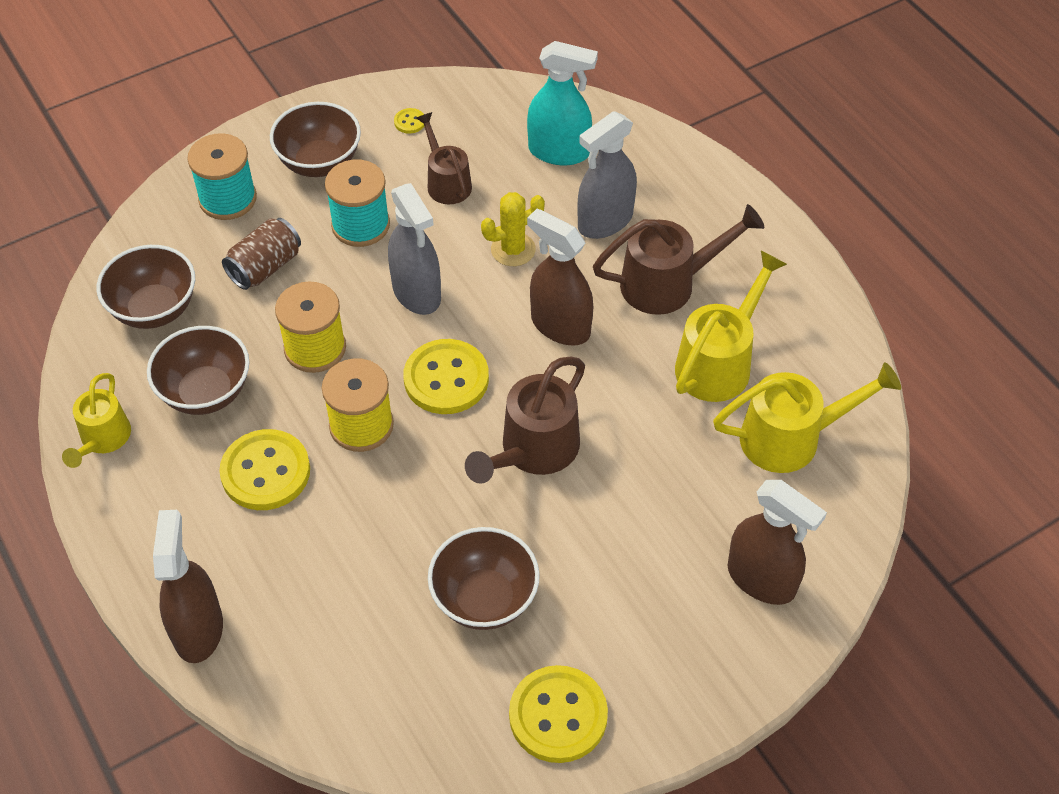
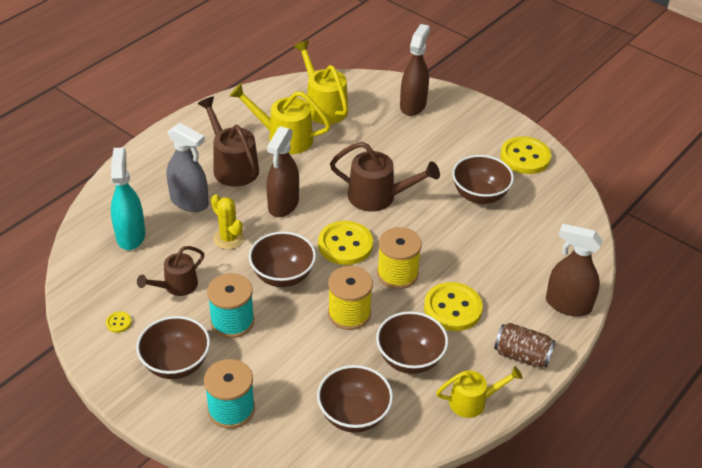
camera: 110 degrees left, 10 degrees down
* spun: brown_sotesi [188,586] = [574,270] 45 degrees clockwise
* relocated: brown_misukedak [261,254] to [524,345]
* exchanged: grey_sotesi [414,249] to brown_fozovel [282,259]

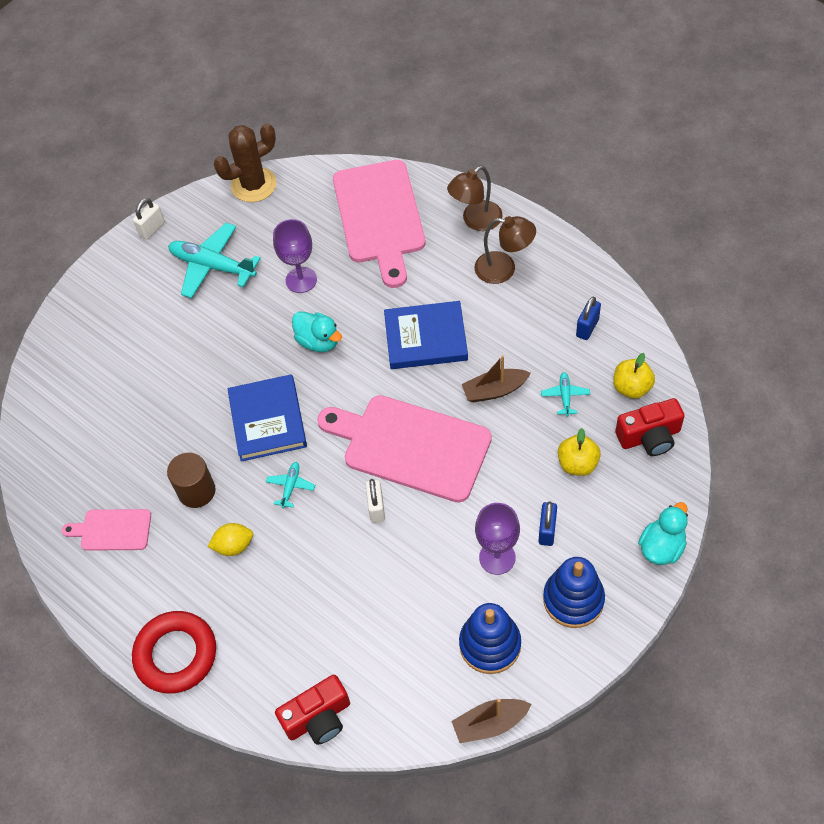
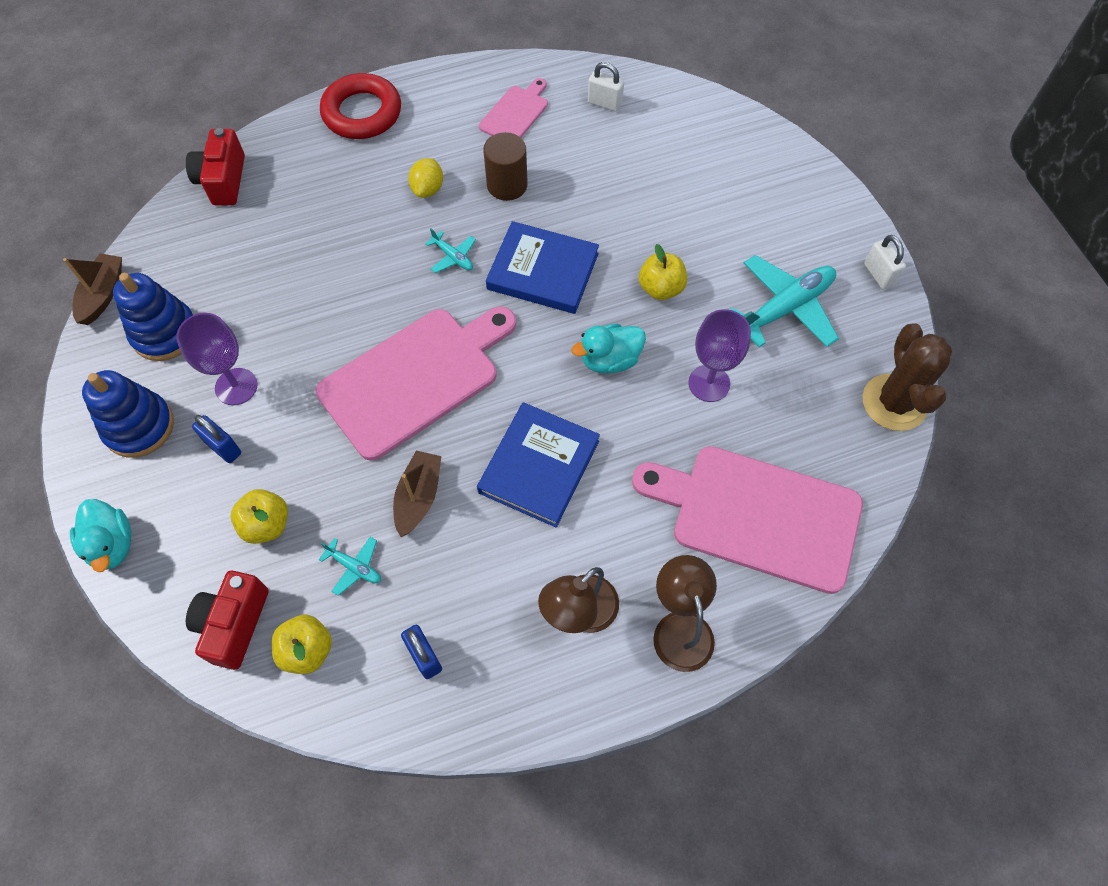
camera: 115 degrees right, 5 degrees up
* relocated: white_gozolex [375,501] to [606,87]
* appeared: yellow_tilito [663,272]

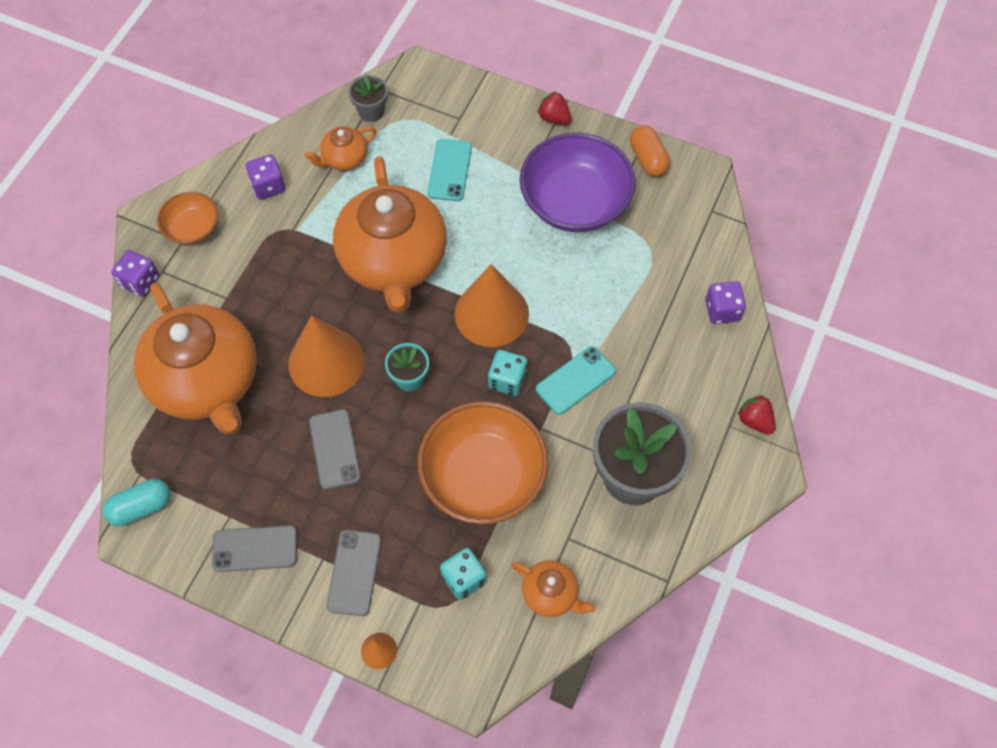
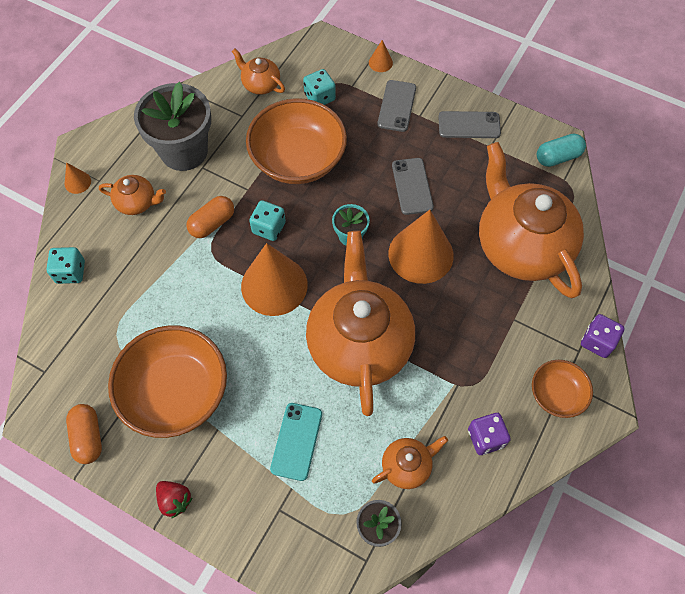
camera: 175 degrees left, 0 degrees up
* colour: purple_fozovel [578,182] to orange_fozovel [167,381]
* exchanged: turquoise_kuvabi [576,380] to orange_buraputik [210,217]
* colour: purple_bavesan [725,302] to turquoise_bavesan [65,265]
* exchanged: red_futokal [756,415] to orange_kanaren [78,178]
* appeared: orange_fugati [132,195]

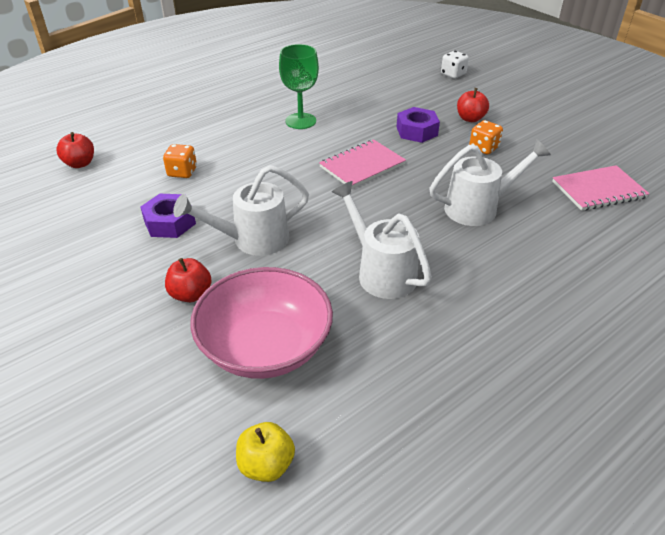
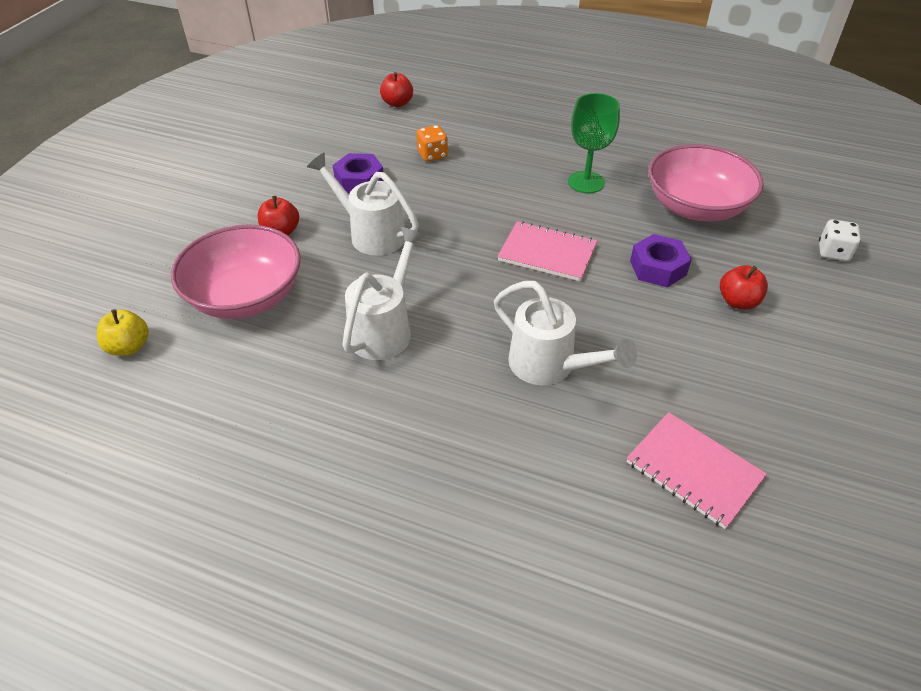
camera: 60 degrees right, 5 degrees up
* missing: orange_bavesan [486,137]
* appeared: pink_fozovel [706,182]

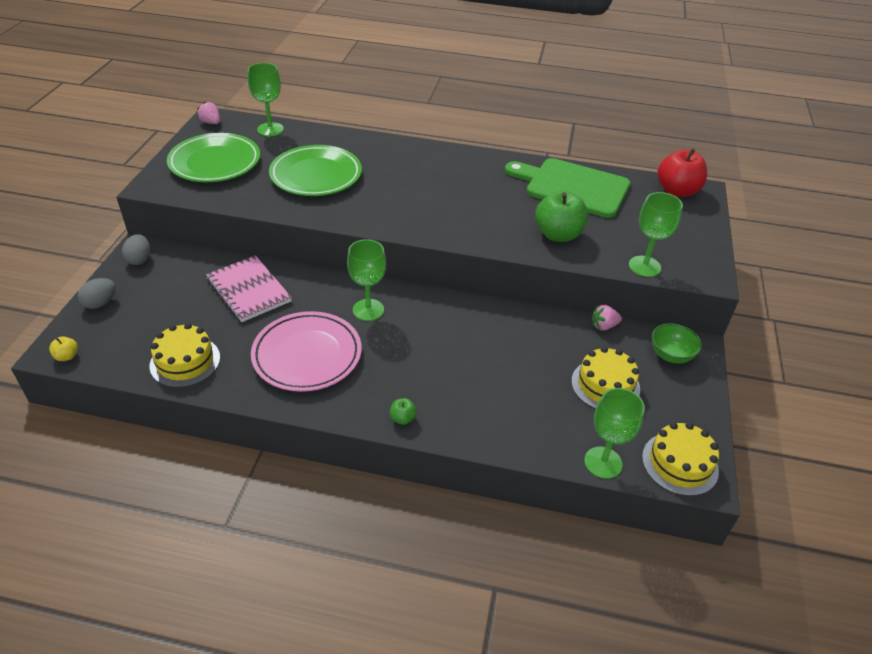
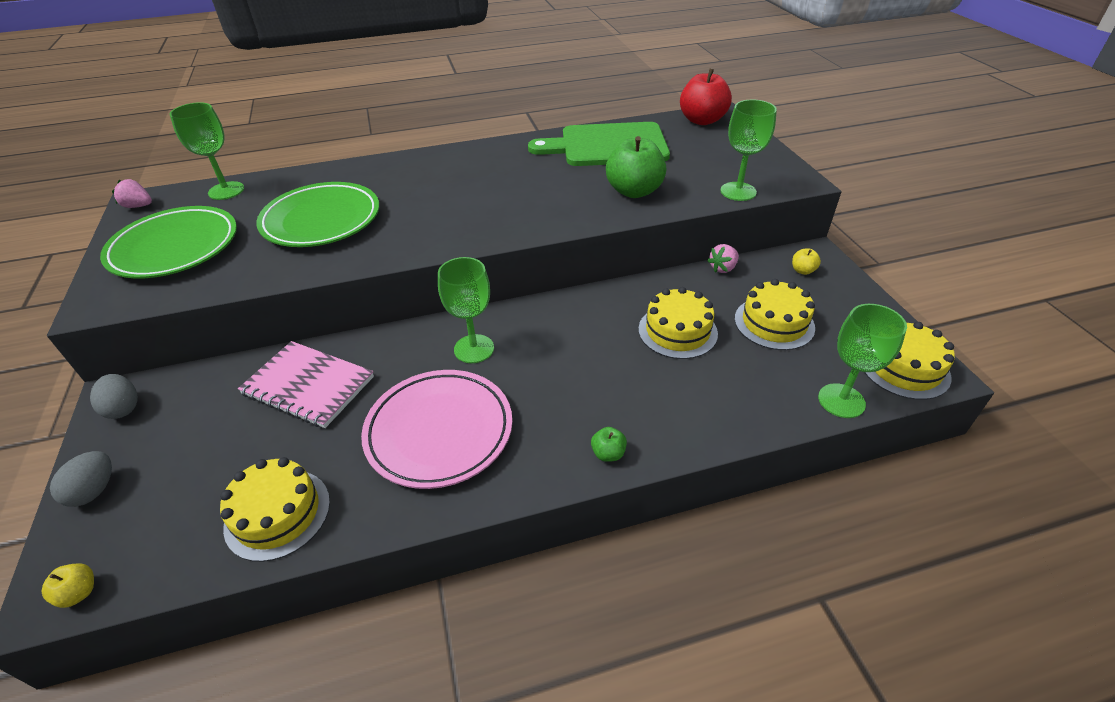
camera: 25 degrees left, 0 degrees up
* exchanged: green_fozovel [677,343] to yellow_tilito [806,262]
* appeared: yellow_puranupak [678,323]

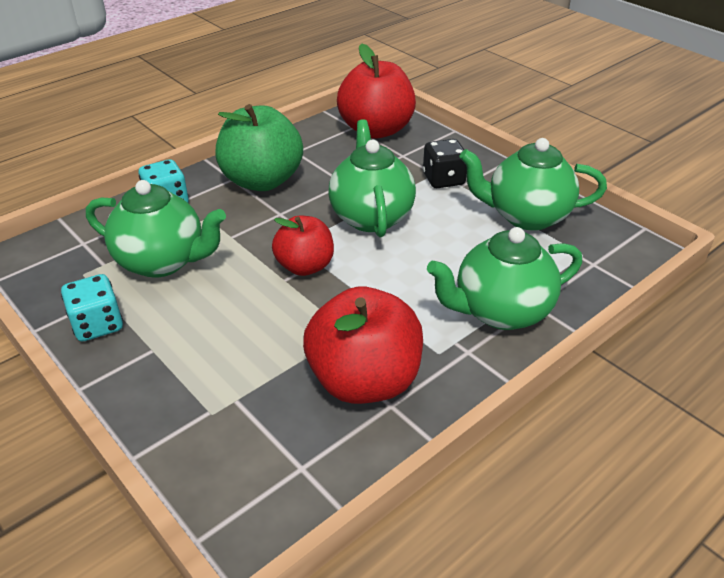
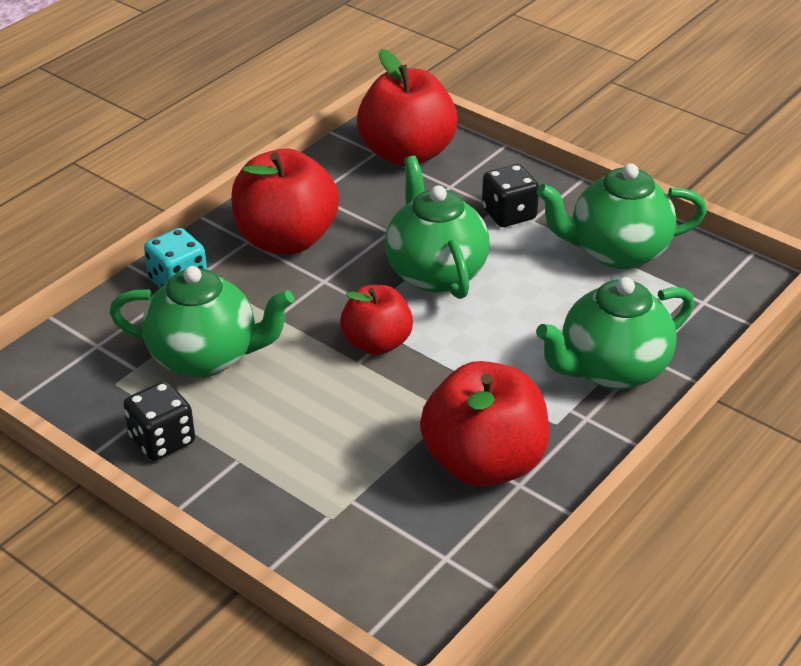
camera: 10 degrees left, 0 degrees up
* colour: turquoise_bavesan [92,307] to black_bavesan [159,421]
* colour: green_tilito [259,147] to red_tilito [285,201]

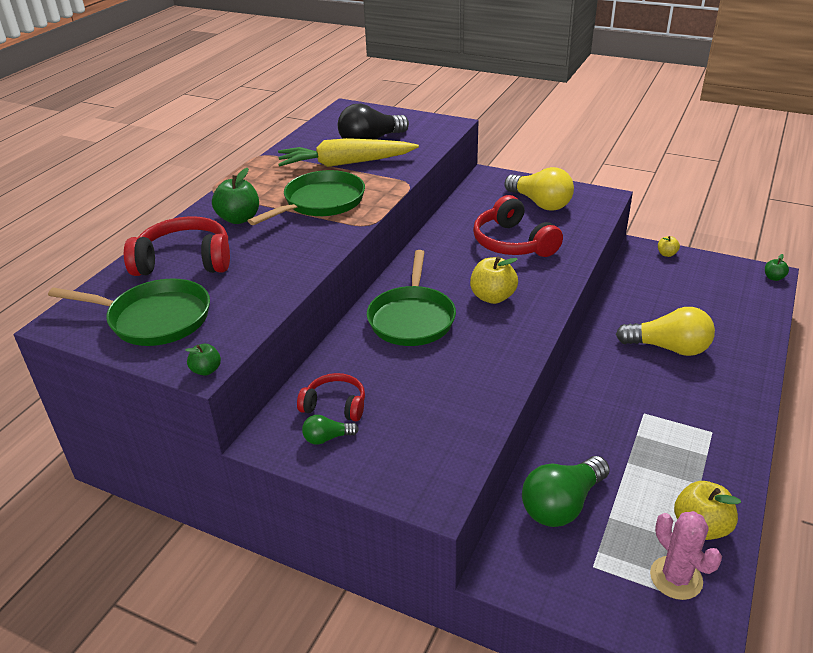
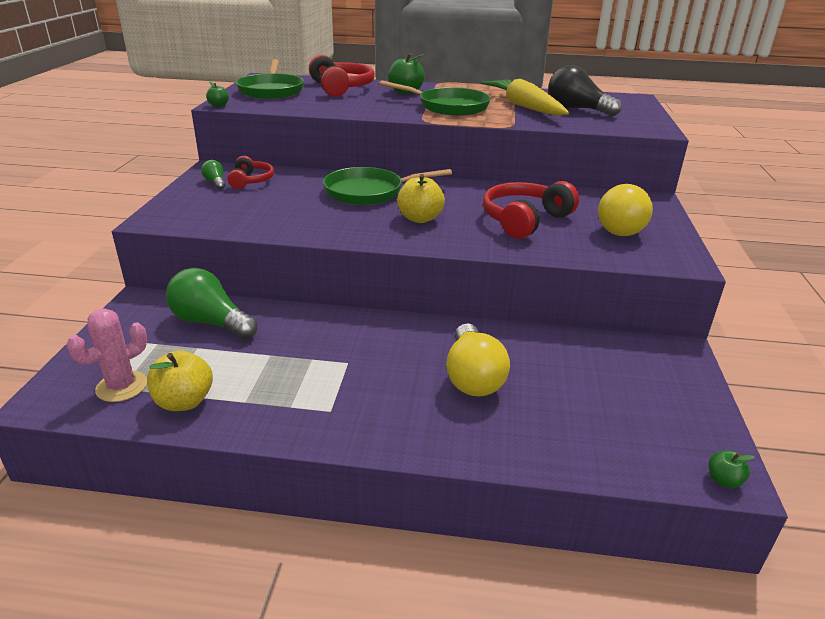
camera: 70 degrees right, 5 degrees down
* missing: yellow_tilito [669,246]

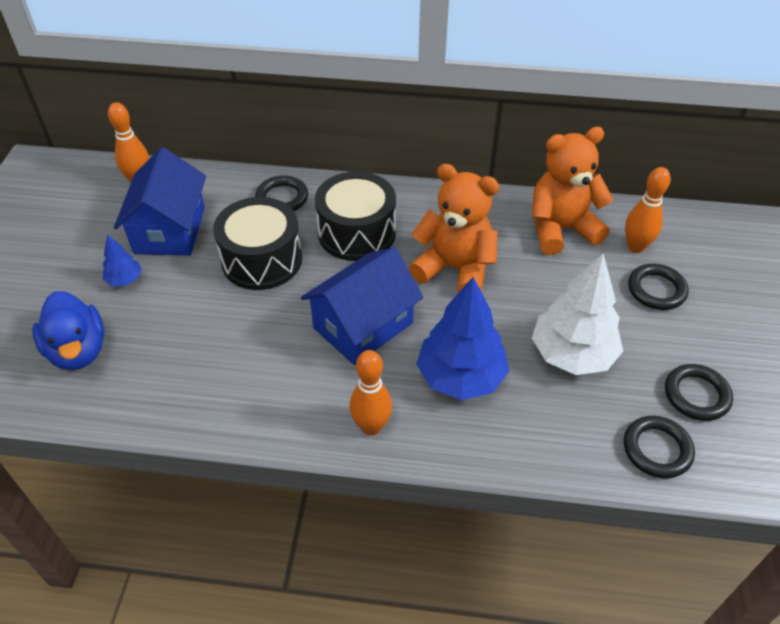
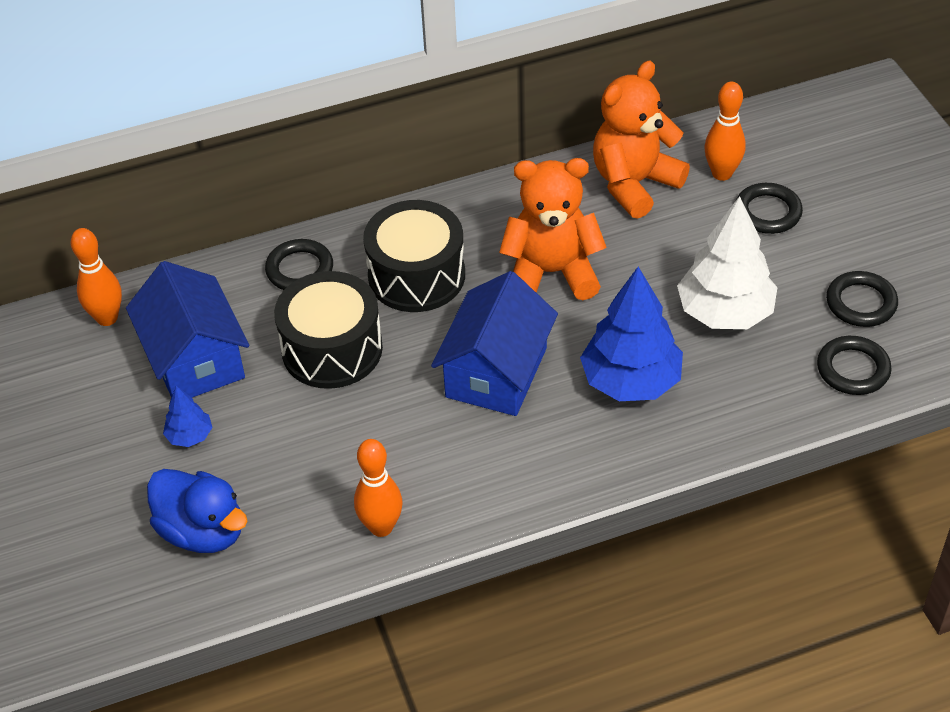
camera: 25 degrees left, 0 degrees up
* relocated: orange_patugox [371,393] to [378,488]

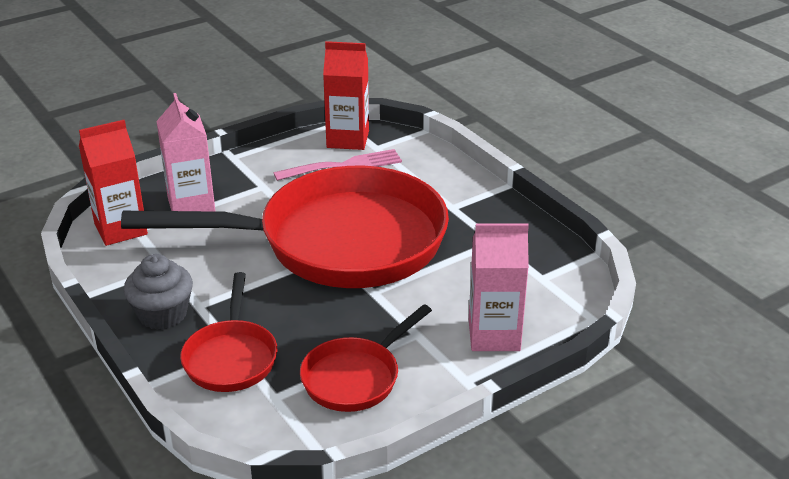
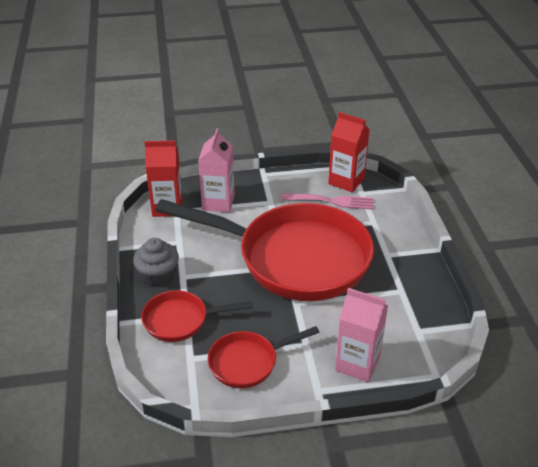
camera: 25 degrees right, 5 degrees up
* spun: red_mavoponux [228,332] = [197,316] 60 degrees clockwise

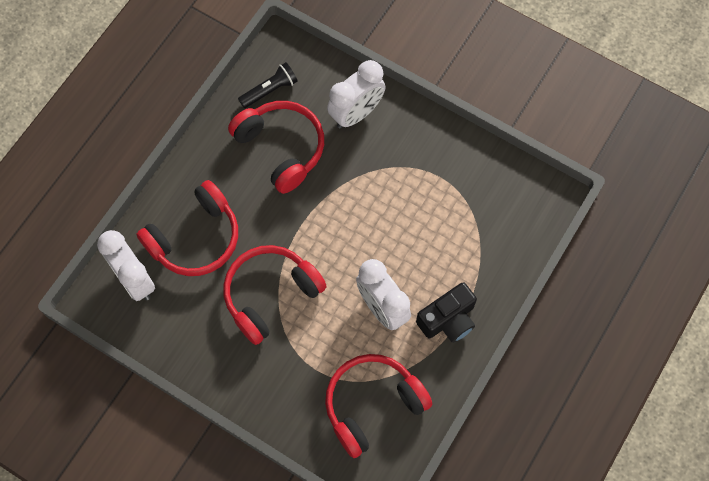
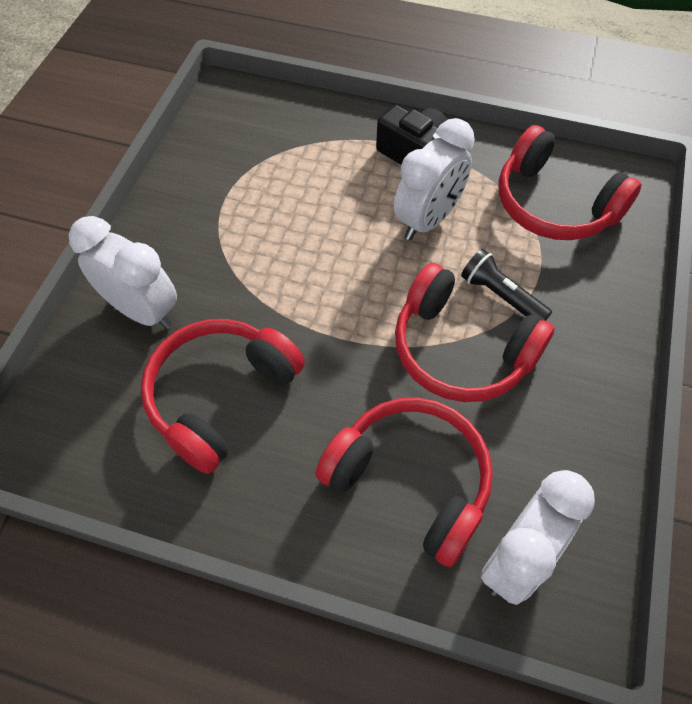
camera: 105 degrees left, 10 degrees down
* relocated: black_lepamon [268,85] to [506,285]

